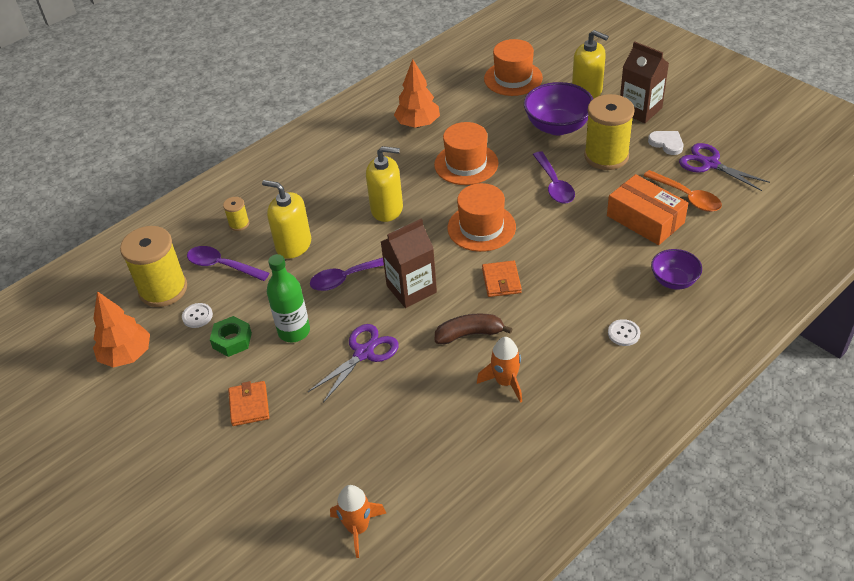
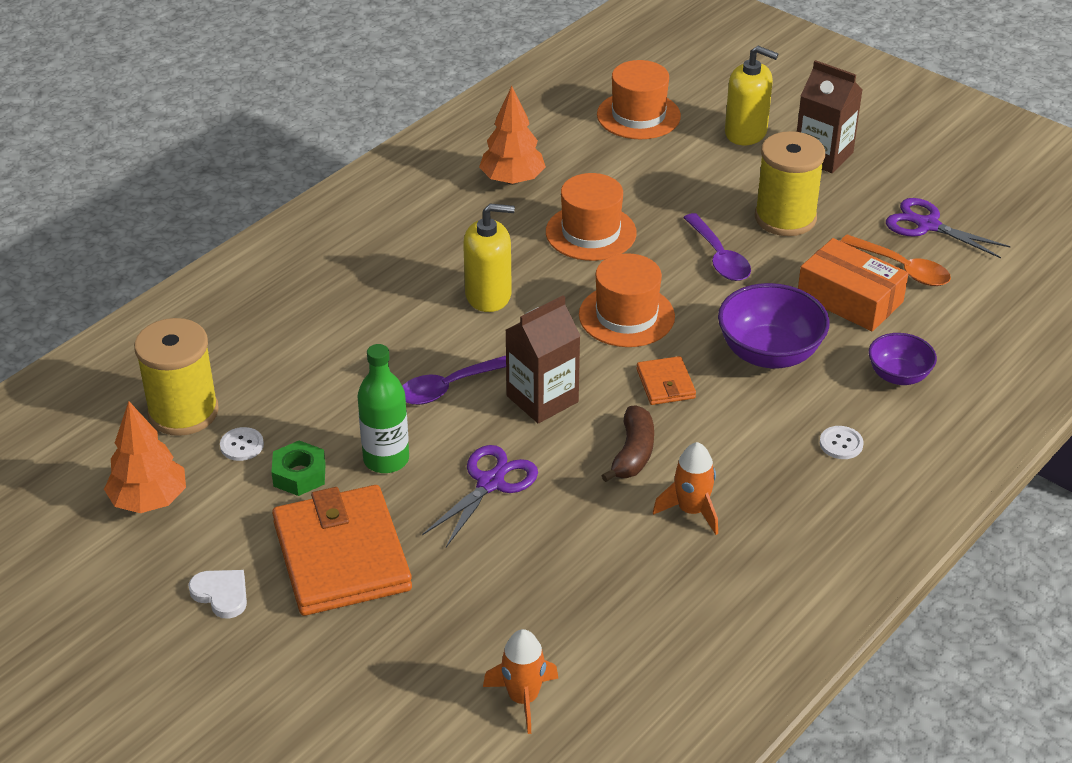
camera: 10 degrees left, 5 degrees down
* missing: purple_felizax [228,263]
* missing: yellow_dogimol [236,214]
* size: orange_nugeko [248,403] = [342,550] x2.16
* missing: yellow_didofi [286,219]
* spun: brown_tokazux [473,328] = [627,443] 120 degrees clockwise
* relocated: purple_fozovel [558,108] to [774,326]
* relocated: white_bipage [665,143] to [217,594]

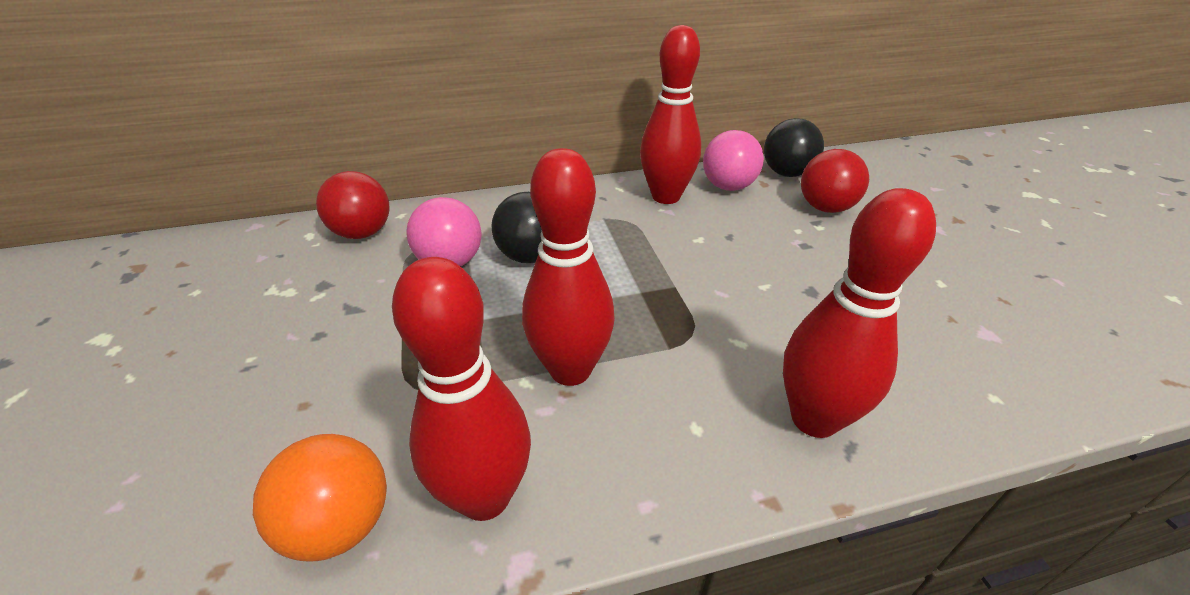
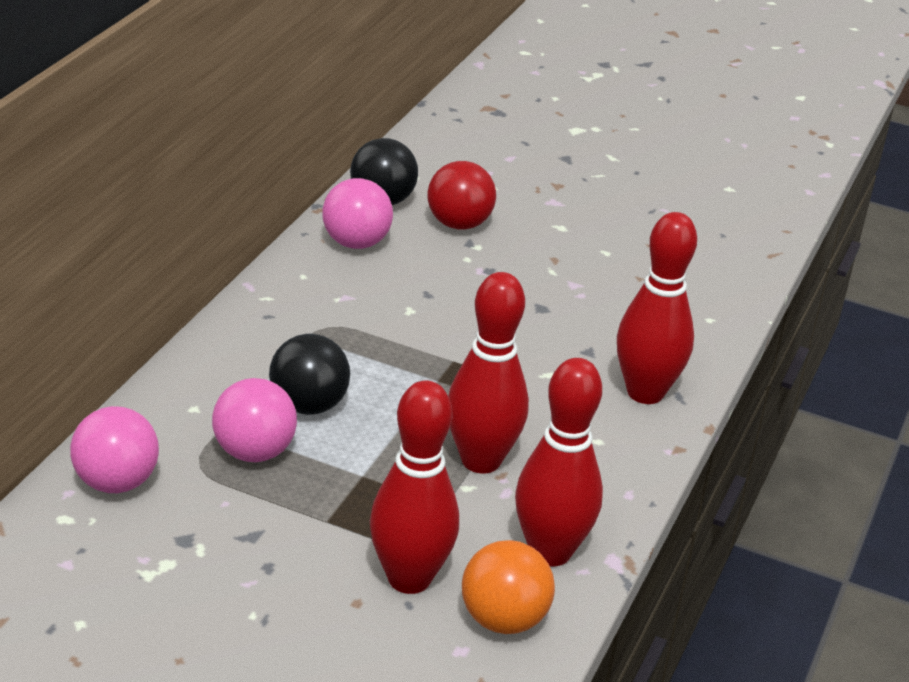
camera: 55 degrees left, 5 degrees down
* colour: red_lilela [353,205] to pink_lilela [114,449]
* relocated: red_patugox [670,114] to [414,487]

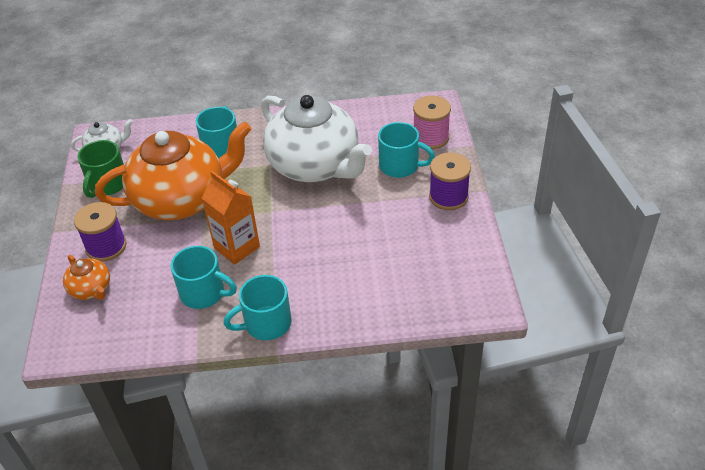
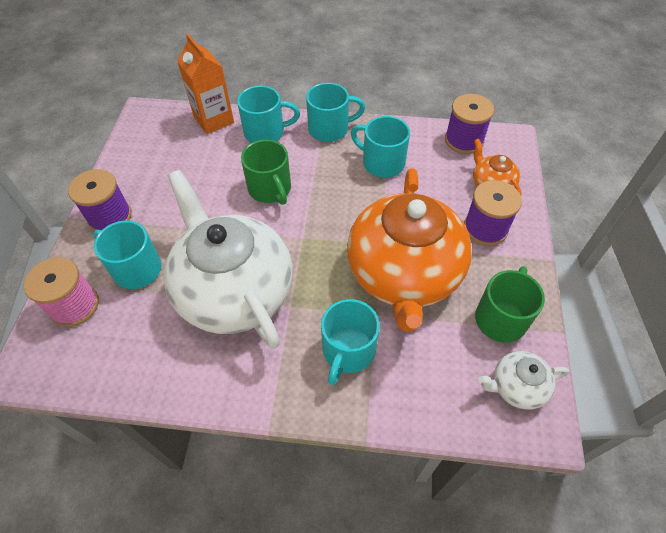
camera: 170 degrees left, 10 degrees up
* spun: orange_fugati [173,170] = [409,250] 75 degrees counterclockwise
* relocated: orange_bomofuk [231,218] to [205,84]
* appeared: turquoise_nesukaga [268,114]
* appeared: green_nesukaga [266,172]
* appeared: purple_dogimol [469,124]

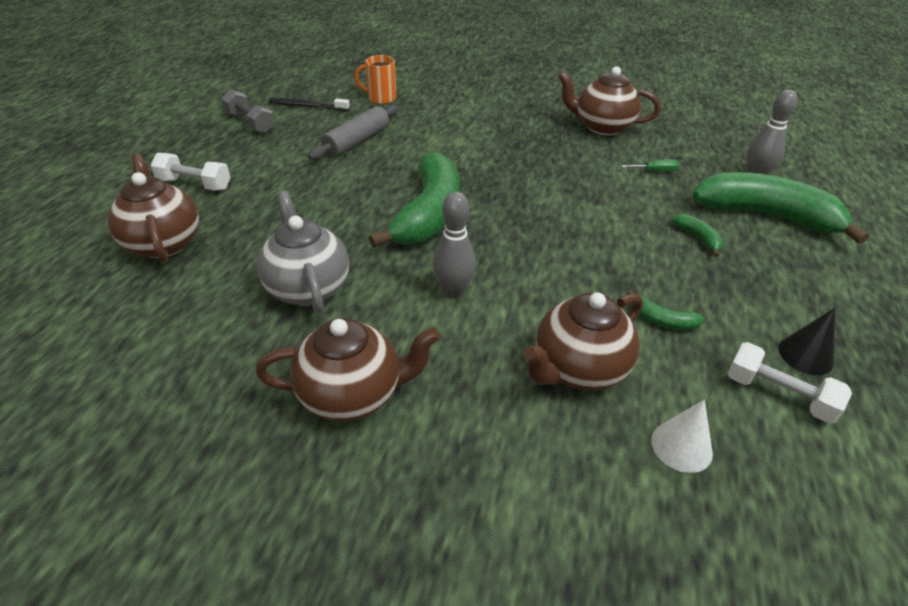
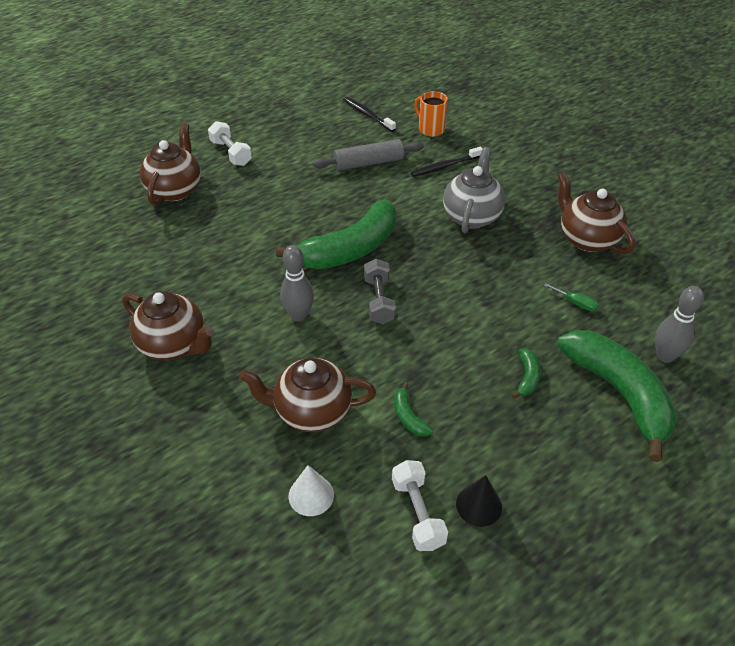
camera: 40 degrees right, 5 degrees up
* relocated: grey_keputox [247,111] to [380,291]
* relocated: grey_fugati [303,252] to [474,190]
* appeared: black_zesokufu [447,161]

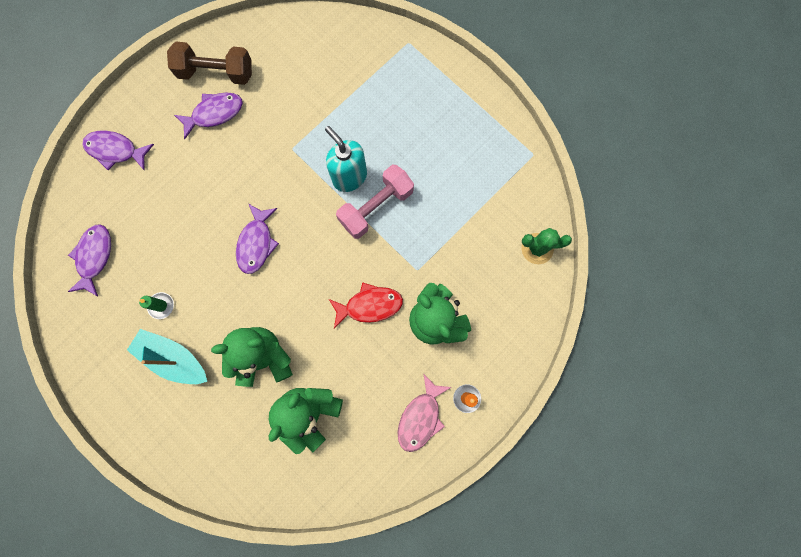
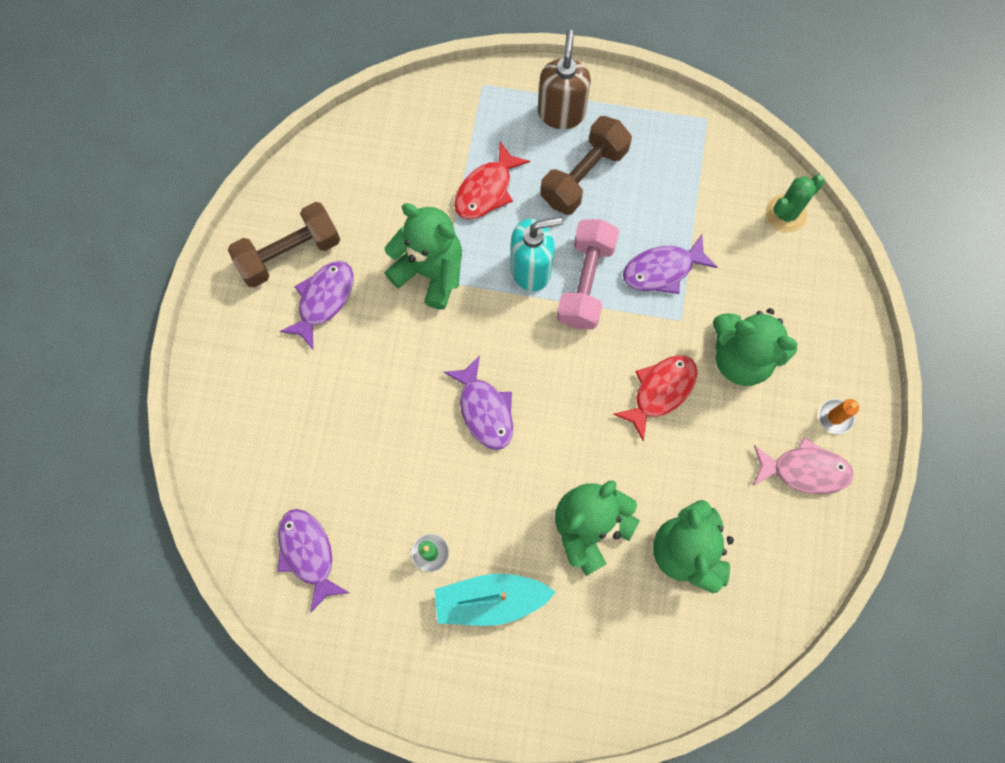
camera: 35 degrees left, 5 degrees down
* relocated: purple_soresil [118,150] to [670,264]
* spun: turquoise_didofi [346,159] = [536,254] 150 degrees clockwise
* spun: pink_soresil [424,412] = [803,465] 75 degrees counterclockwise
* appeared: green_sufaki [423,256]
* appeared: red_soresil [492,180]
* appeared: brown_didofi [564,79]
* appeared: brown_keputox [586,165]

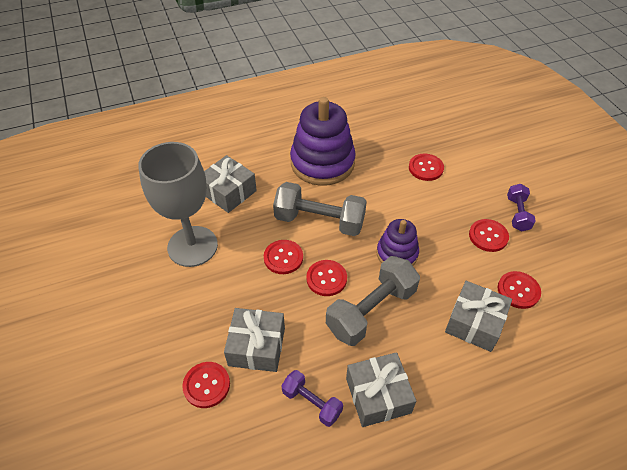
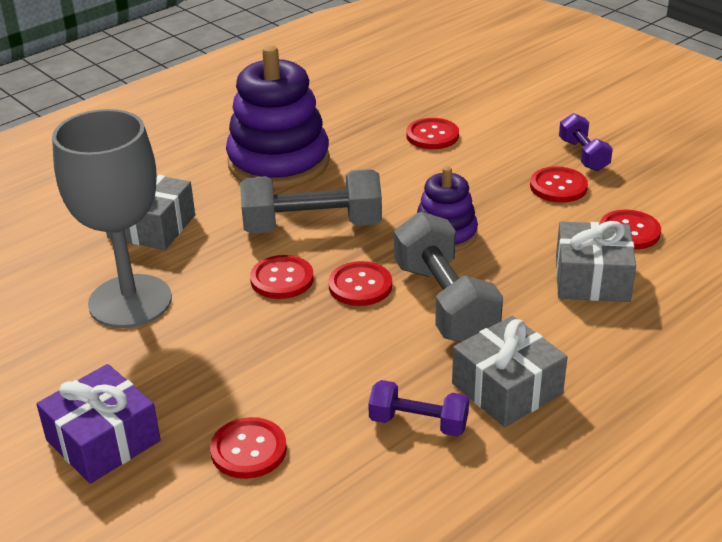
camera: 20 degrees left, 15 degrees down
* missing: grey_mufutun [254,340]
* spun: grey_keputox [373,301] = [448,277] 45 degrees counterclockwise
* appeared: purple_mufutun [98,424]

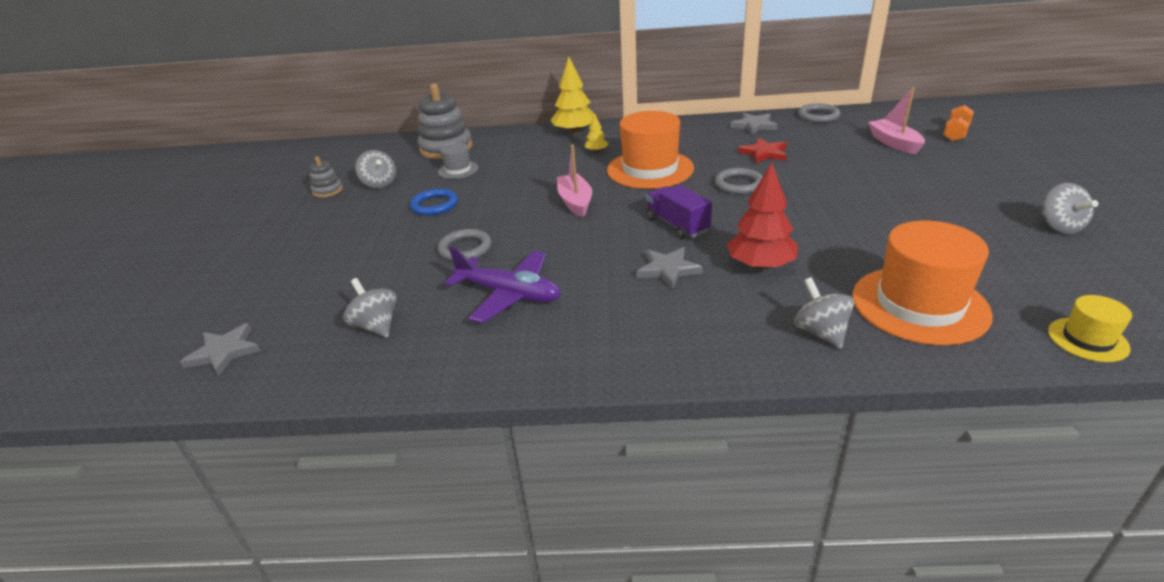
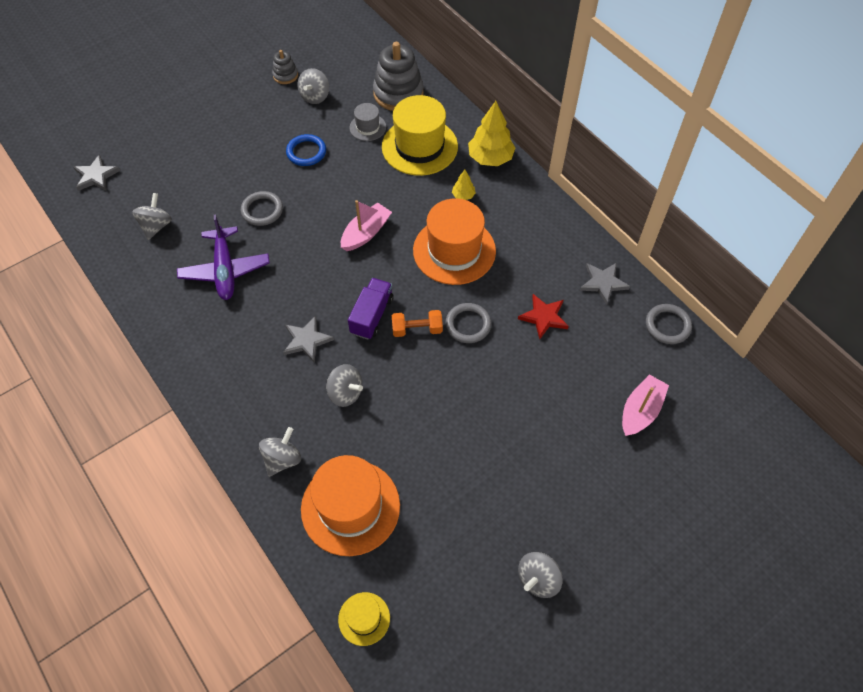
camera: 50 degrees right, 25 degrees up
* exchanged: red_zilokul [762,216] to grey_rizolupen [345,385]
* relocated: orange_keputox [958,123] to [417,323]
* appeared: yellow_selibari [420,135]

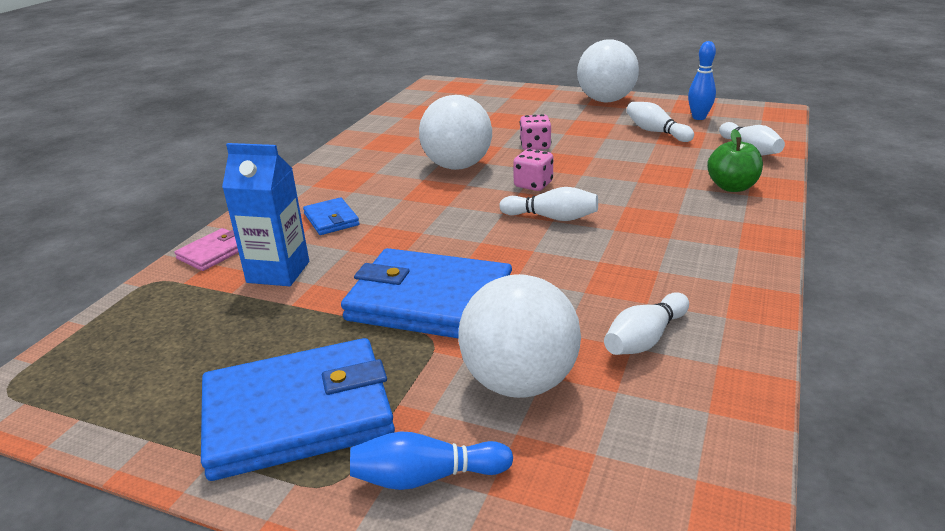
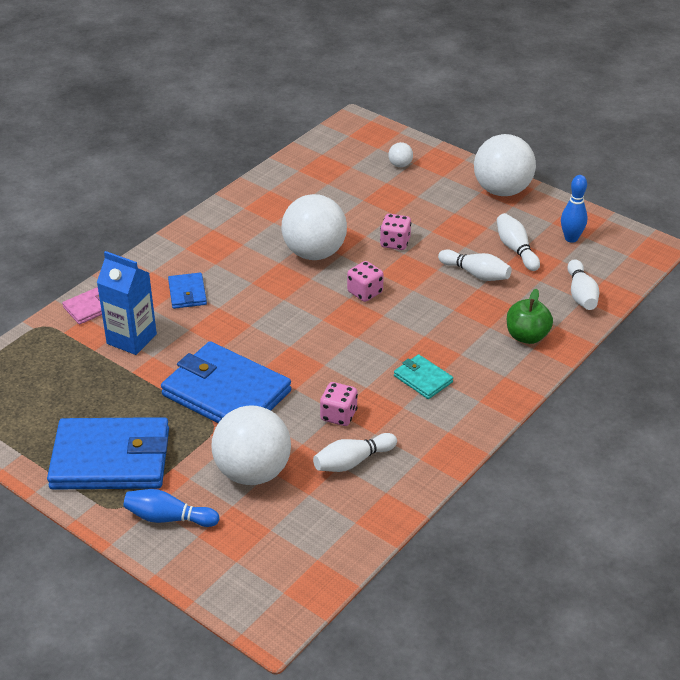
camera: 15 degrees right, 10 degrees up
* relocated: white_patugox [548,204] to [475,265]
* appeared: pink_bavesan [339,404]
* appeared: white_lilela [400,154]
* appeared: turquoise_nugeko [423,376]

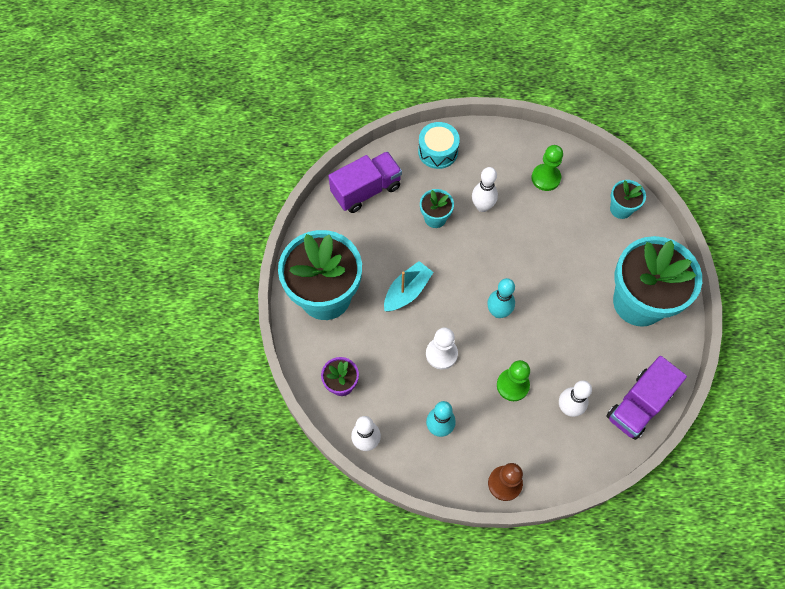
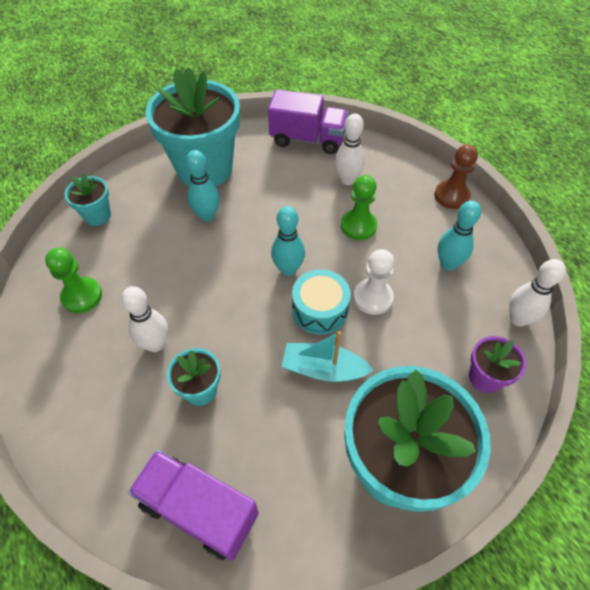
camera: 120 degrees left, 10 degrees down
* relocated: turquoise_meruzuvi [439,145] to [321,302]
* appeared: turquoise_patugox [203,185]

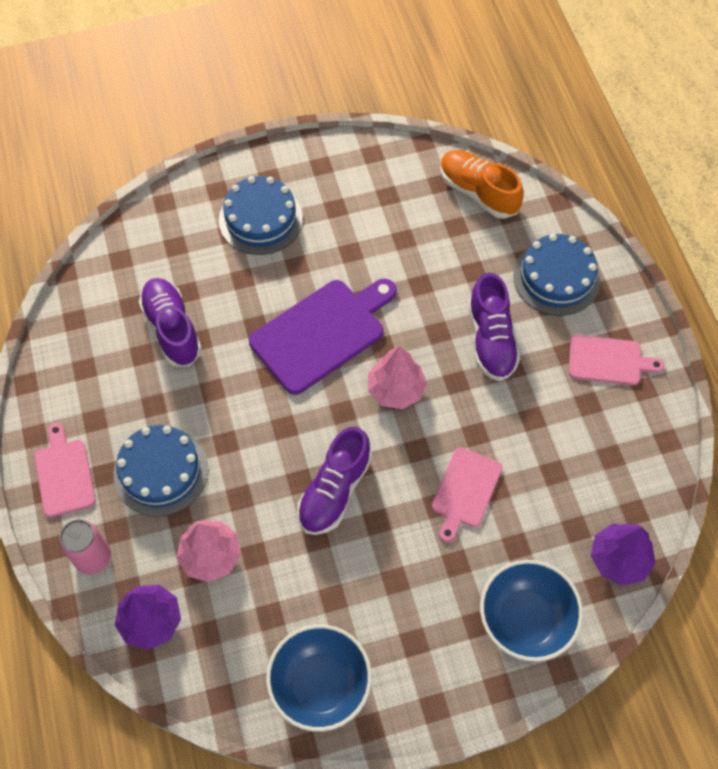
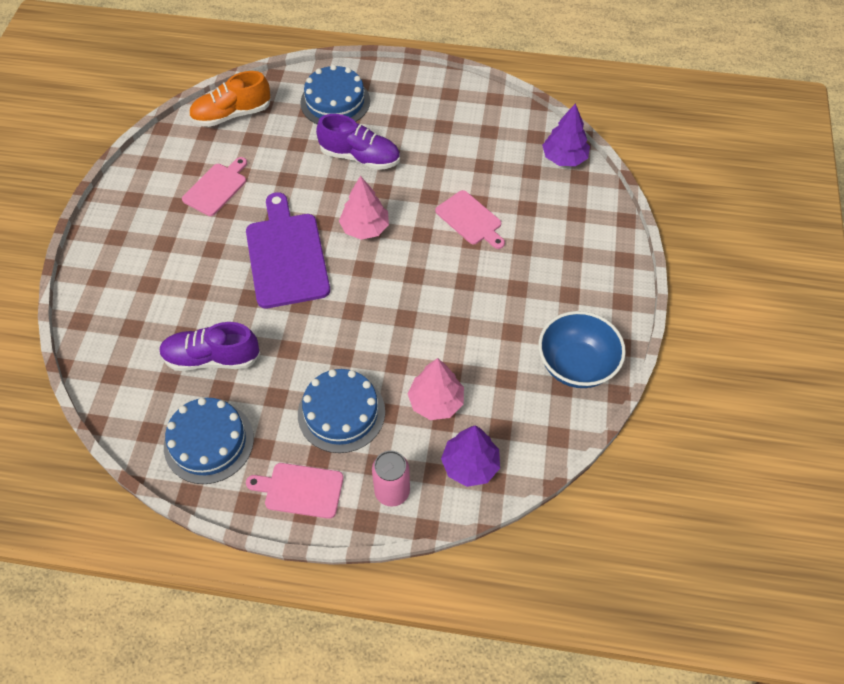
camera: 65 degrees left, 5 degrees down
* relocated: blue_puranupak [261,215] to [209,441]
* missing: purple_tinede [334,481]
* missing: blue_fozovel [531,611]
* relocated: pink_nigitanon [616,360] to [214,186]

